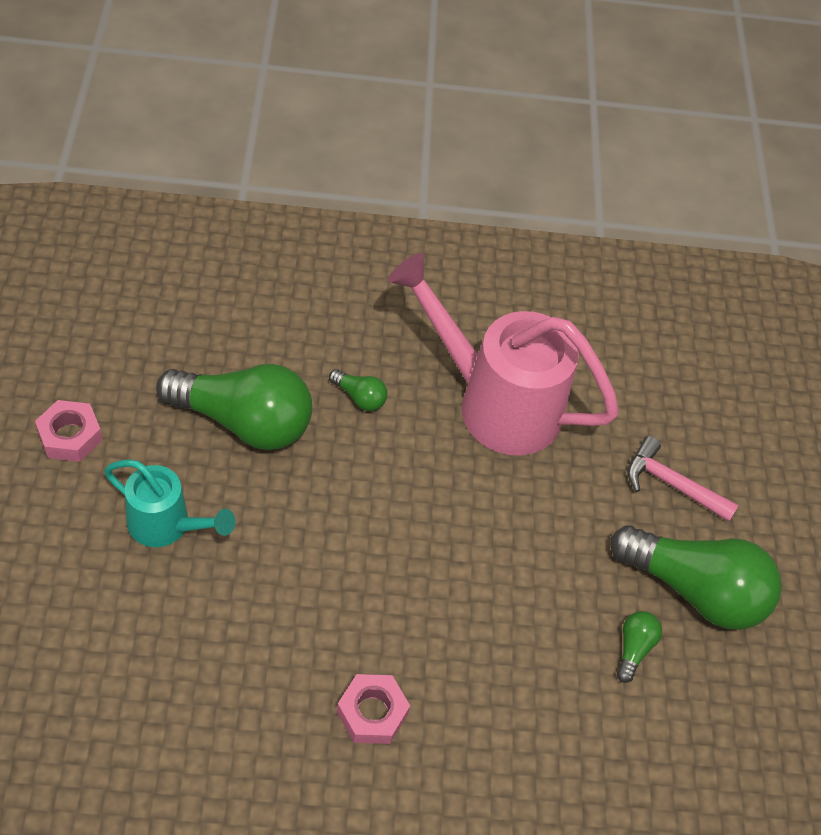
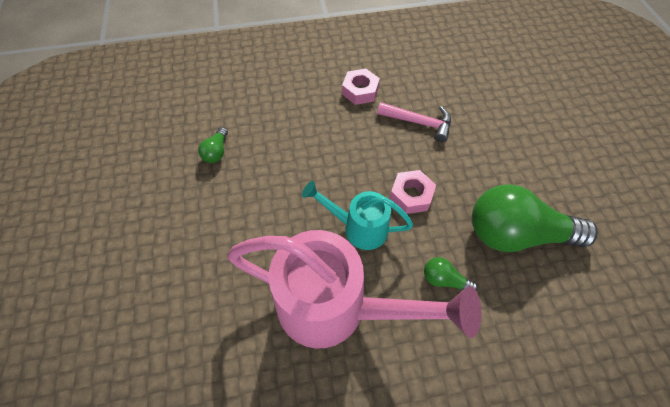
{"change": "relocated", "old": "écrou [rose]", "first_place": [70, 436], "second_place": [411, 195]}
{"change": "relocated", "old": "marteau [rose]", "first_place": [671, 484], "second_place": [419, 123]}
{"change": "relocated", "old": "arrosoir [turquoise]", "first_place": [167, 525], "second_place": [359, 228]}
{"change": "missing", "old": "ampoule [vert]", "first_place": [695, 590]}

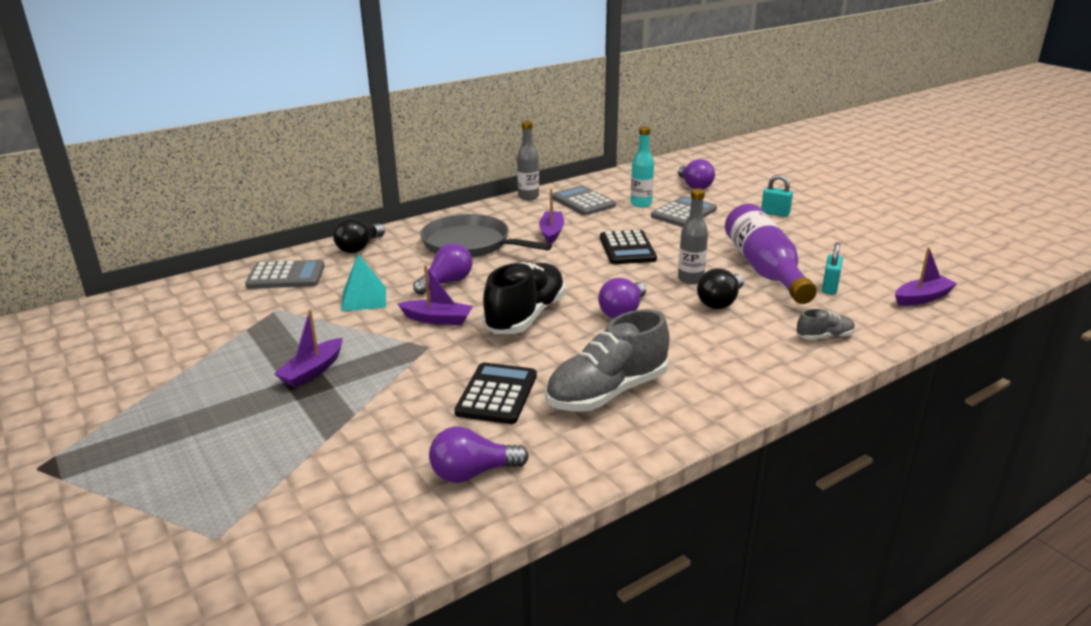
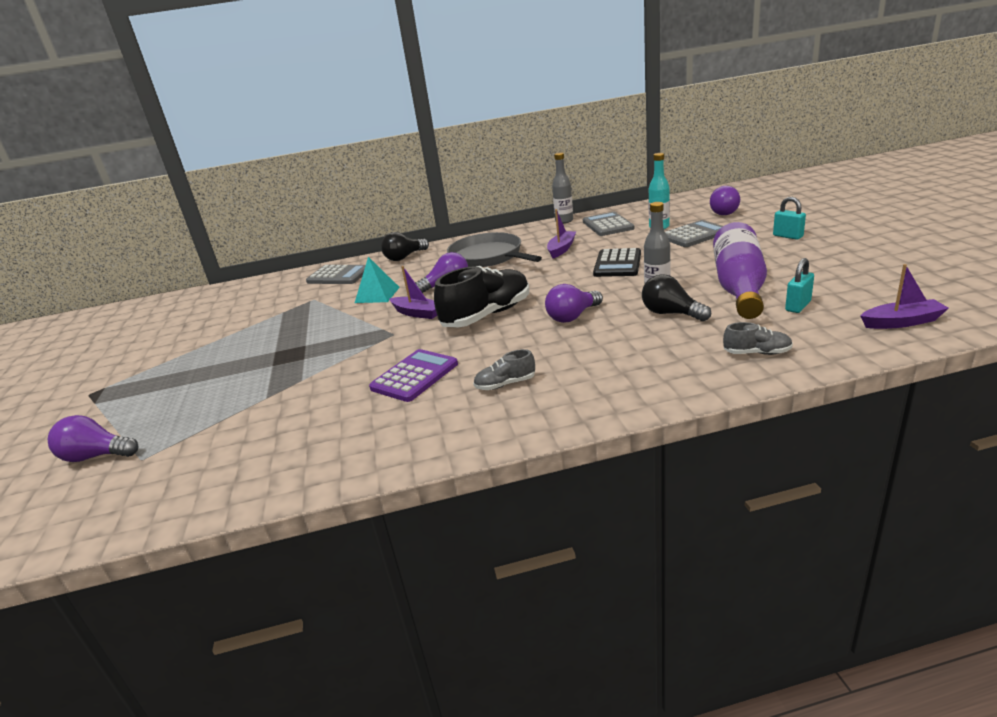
{"change": "spun", "old": "ampoule [noir]", "first_place": [720, 302], "second_place": [671, 313], "degrees": 75}
{"change": "size", "old": "chaussure [gris]", "first_place": [607, 392], "second_place": [505, 384], "factor": 0.47}
{"change": "missing", "old": "bateau [violet]", "first_place": [312, 371]}
{"change": "colour", "old": "calculatrice [noir]", "new": "calculatrice [violet]", "first_place": [497, 394], "second_place": [414, 376]}
{"change": "relocated", "old": "ampoule [violet]", "first_place": [473, 473], "second_place": [97, 456]}

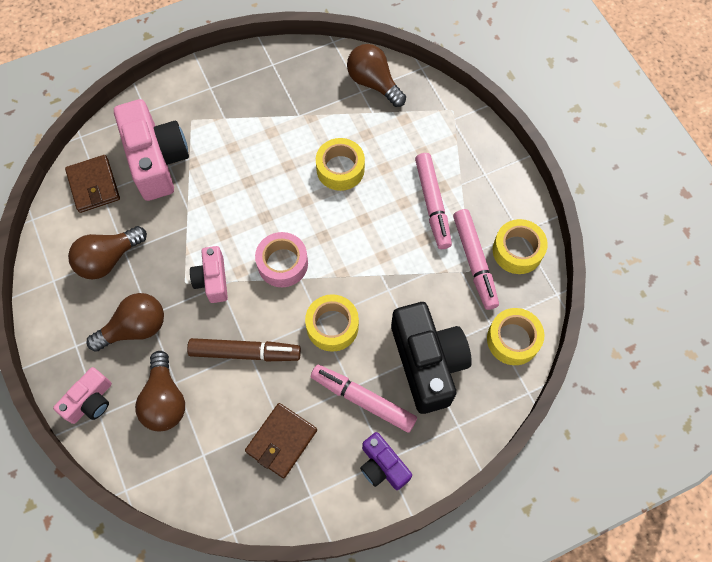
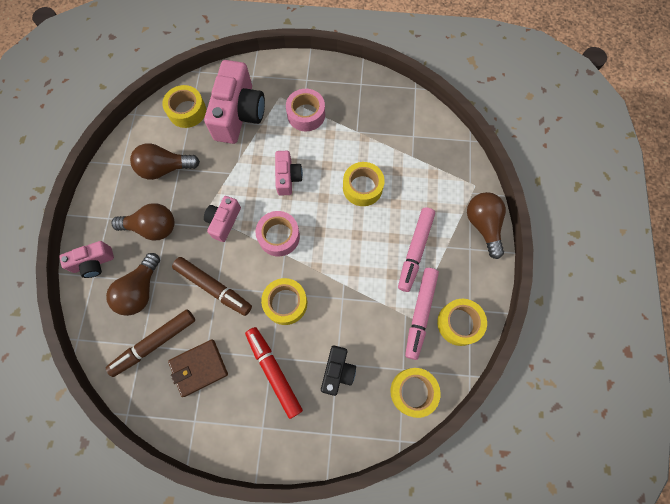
{"change": "relocated", "old": "ampoule [marron]", "first_place": [373, 83], "second_place": [483, 225]}
{"change": "exchanged", "old": "portefeuille [marron]", "new": "ruban adhésif [jaune]", "first_place": [94, 185], "second_place": [187, 111]}
{"change": "size", "old": "appareil photo [noir]", "first_place": [427, 363], "second_place": [337, 371], "factor": 0.54}
{"change": "colour", "old": "feutre [rose]", "new": "feutre [rouge]", "first_place": [363, 399], "second_place": [274, 372]}
{"change": "missing", "old": "appareil photo [violet]", "first_place": [382, 466]}
{"change": "appeared", "new": "ruban adhésif [rose]", "second_place": [306, 114]}
{"change": "appeared", "new": "appareil photo [rose]", "second_place": [287, 177]}
{"change": "appeared", "new": "feutre [marron]", "second_place": [154, 343]}

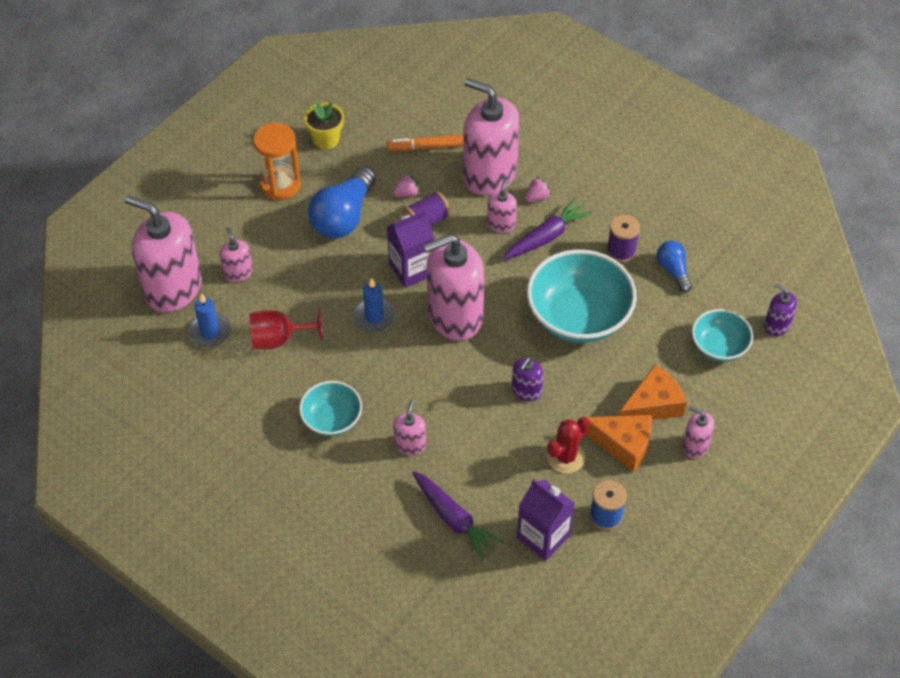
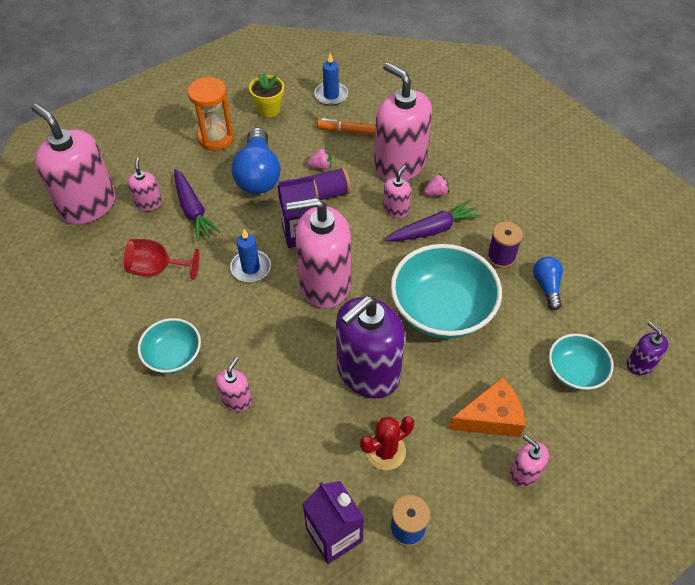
{"change": "spun", "old": "ampoule [bleu]", "first_place": [343, 217], "second_place": [258, 175], "degrees": -45}
{"change": "relocated", "old": "bougie [bleu]", "first_place": [210, 332], "second_place": [331, 95]}
{"change": "size", "old": "distributeur de savon [violet]", "first_place": [526, 391], "second_place": [367, 372], "factor": 2.21}
{"change": "missing", "old": "fromage [orange]", "first_place": [623, 444]}
{"change": "relocated", "old": "carotte [violet]", "first_place": [454, 519], "second_place": [193, 210]}

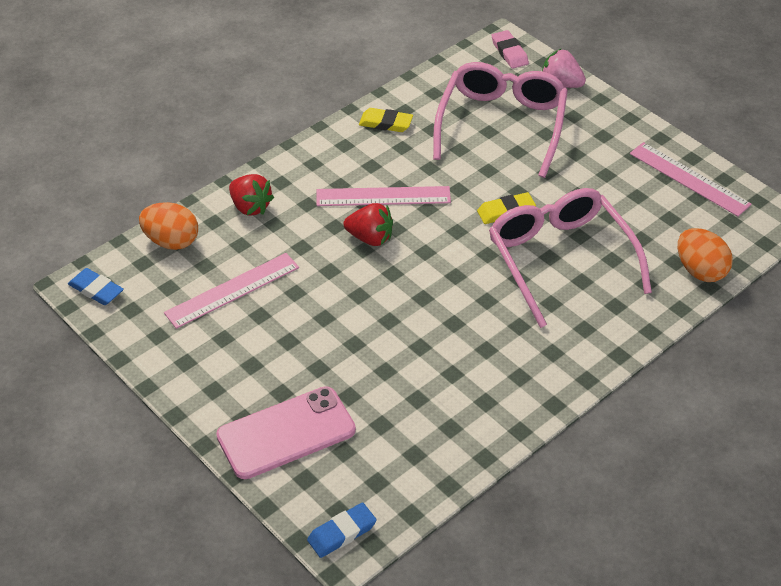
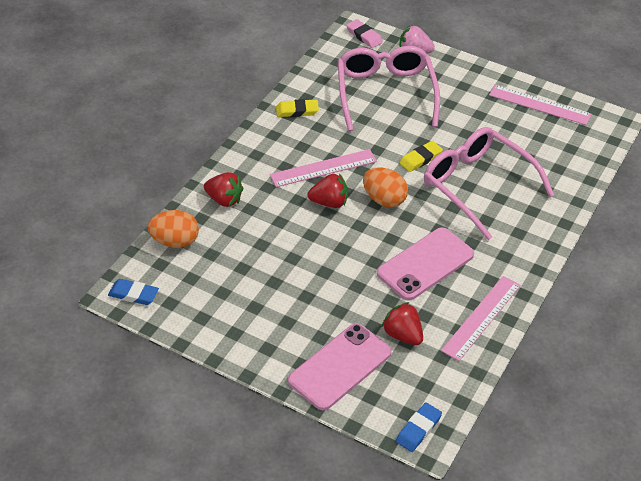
{"change": "relocated", "old": "œuf [orange]", "first_place": [700, 271], "second_place": [384, 199]}
{"change": "relocated", "old": "règle [rose]", "first_place": [232, 290], "second_place": [481, 317]}
{"change": "appeared", "new": "téléphone [rose]", "second_place": [425, 264]}
{"change": "appeared", "new": "fraise [rouge]", "second_place": [403, 335]}

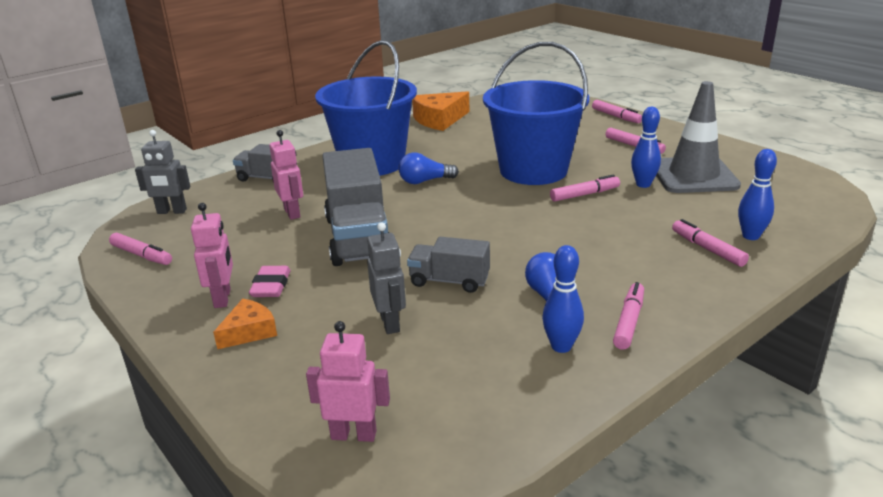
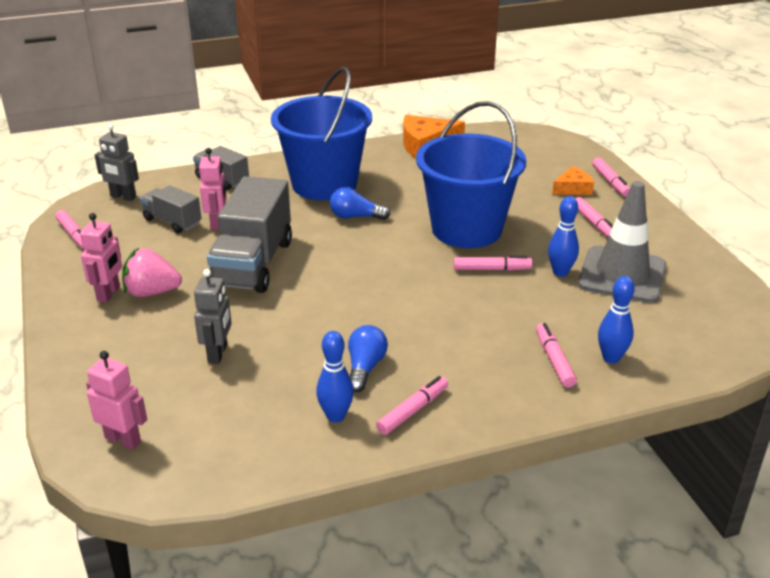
{"change": "relocated", "old": "camion [gris]", "first_place": [449, 281], "second_place": [172, 221]}
{"change": "exchanged", "old": "gomme [rose]", "new": "fraise [rose]", "first_place": [271, 286], "second_place": [152, 292]}
{"change": "relocated", "old": "fromage [orange]", "first_place": [249, 331], "second_place": [573, 188]}

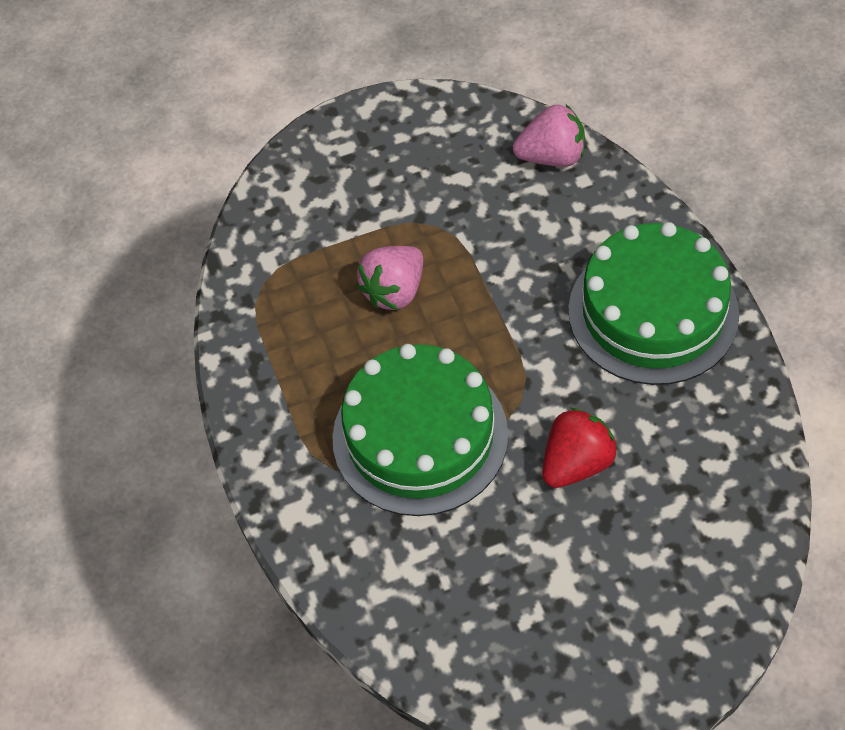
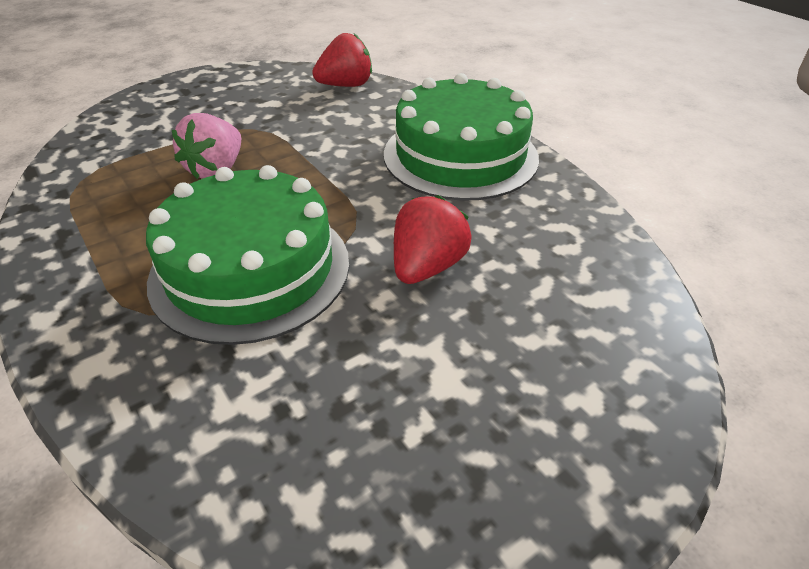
{"change": "colour", "old": "fraise [rose]", "new": "fraise [rouge]", "first_place": [552, 156], "second_place": [346, 85]}

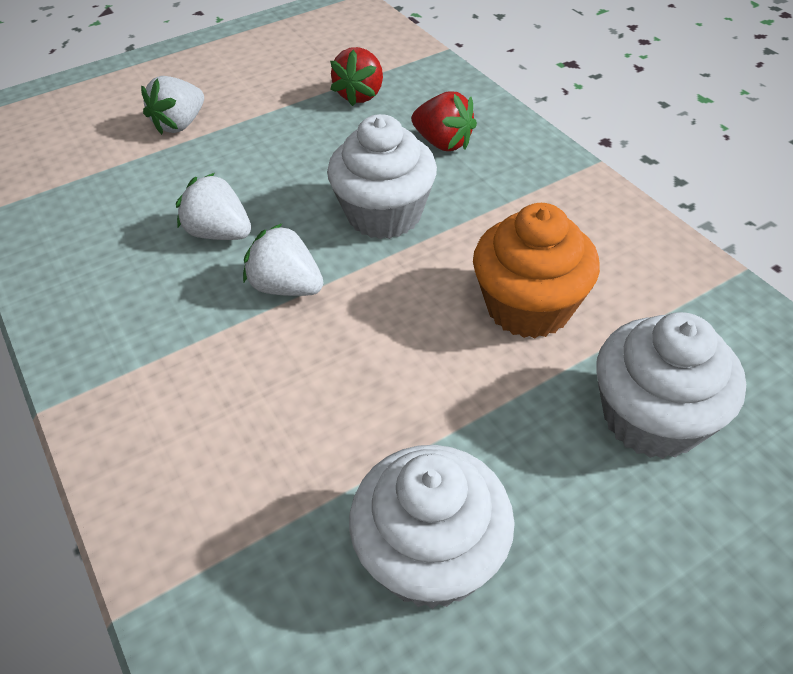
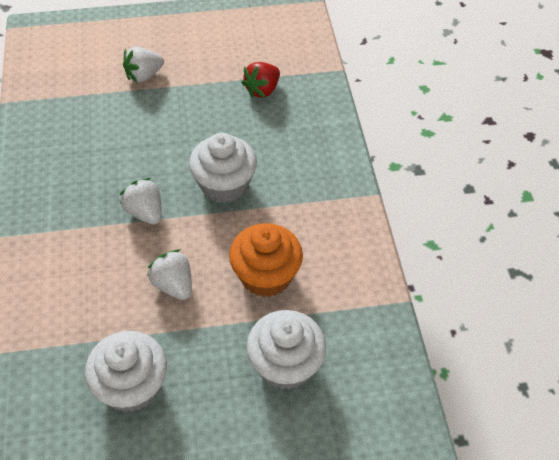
{"change": "missing", "old": "fraise [rouge]", "first_place": [443, 143]}
{"change": "relocated", "old": "fraise [blanc]", "first_place": [219, 233], "second_place": [173, 285]}

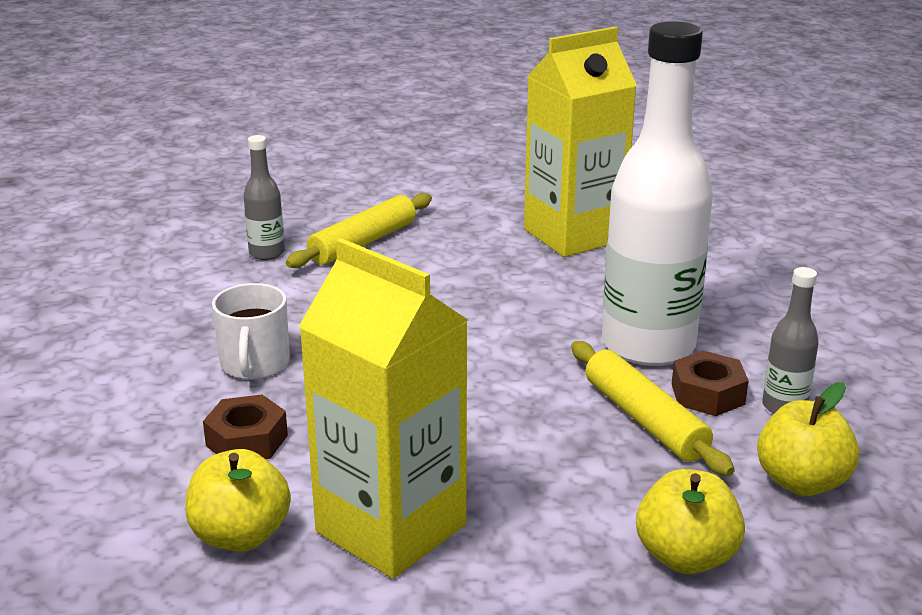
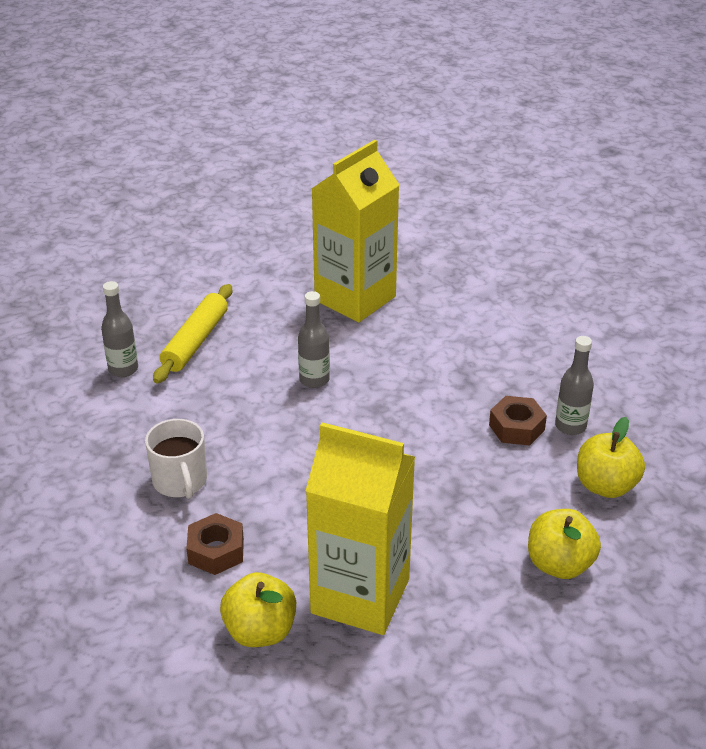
{"change": "missing", "old": "bouteille [blanc]", "first_place": [648, 345]}
{"change": "missing", "old": "rouleau à pâtisserie [jaune]", "first_place": [645, 420]}
{"change": "appeared", "new": "bouteille [gris]", "second_place": [314, 380]}

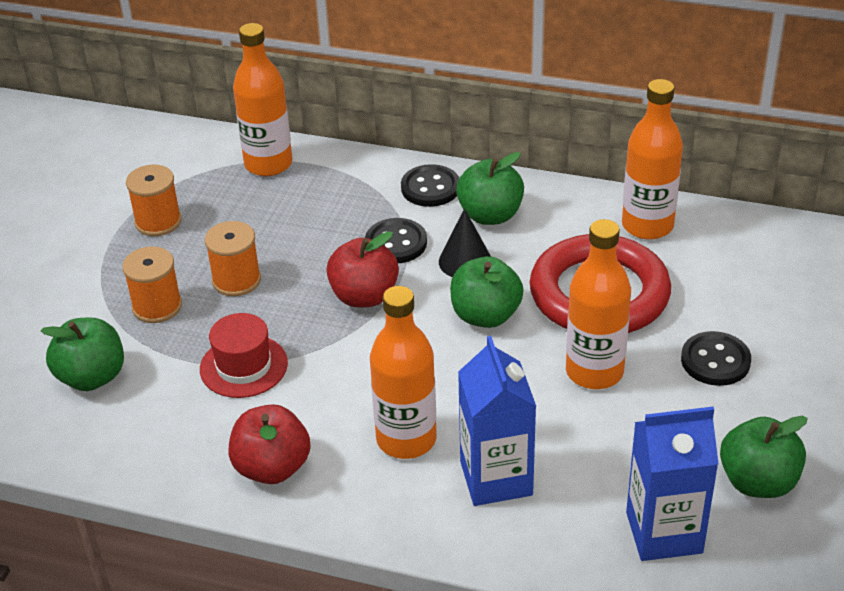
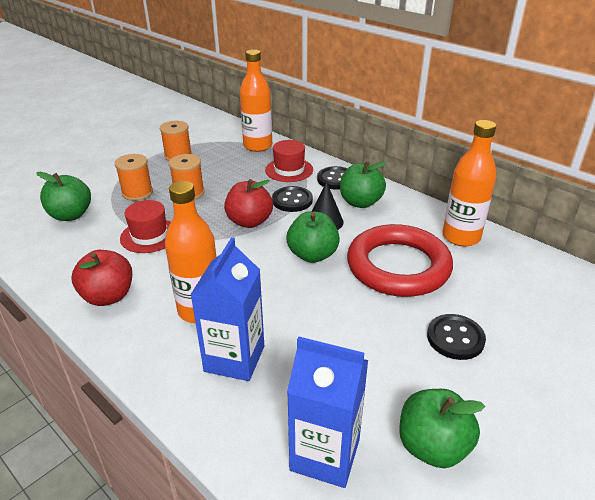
{"change": "missing", "old": "bouteille [orange]", "first_place": [594, 372]}
{"change": "appeared", "new": "chapeau [rouge]", "second_place": [289, 170]}

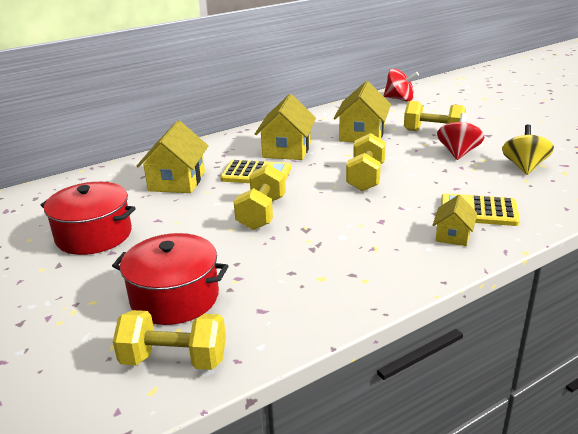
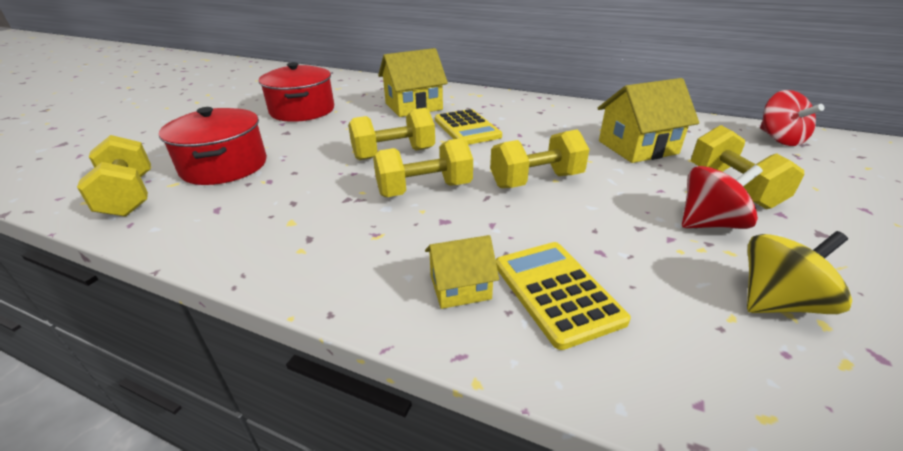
{"change": "missing", "old": "maison [jaune]", "first_place": [287, 150]}
{"change": "appeared", "new": "haltère [jaune]", "second_place": [424, 190]}

